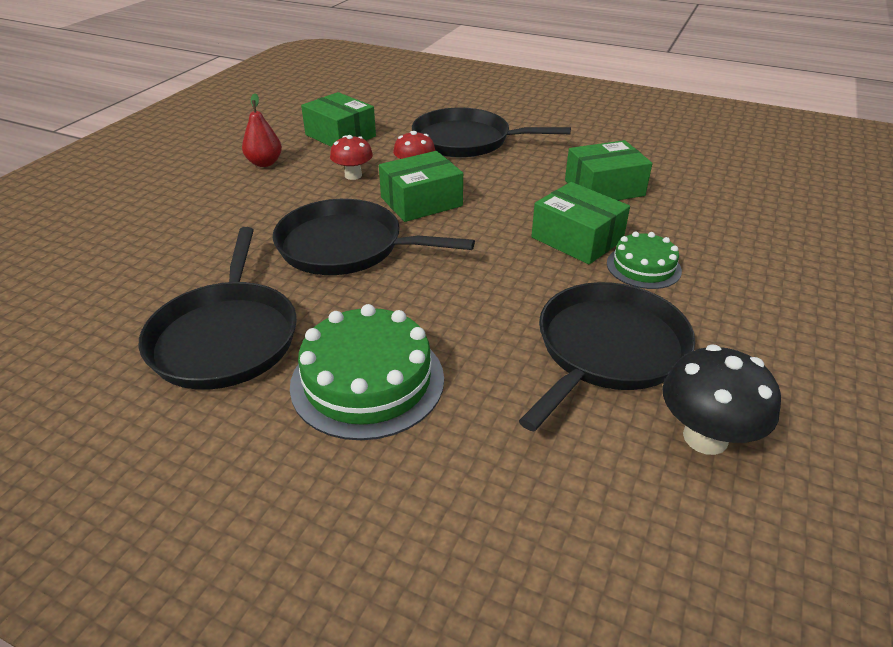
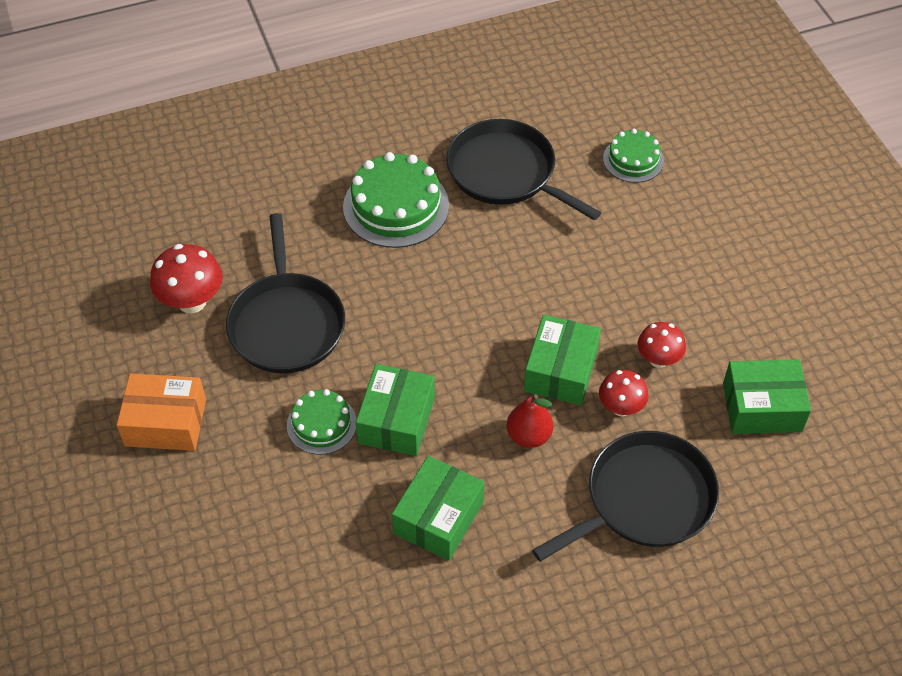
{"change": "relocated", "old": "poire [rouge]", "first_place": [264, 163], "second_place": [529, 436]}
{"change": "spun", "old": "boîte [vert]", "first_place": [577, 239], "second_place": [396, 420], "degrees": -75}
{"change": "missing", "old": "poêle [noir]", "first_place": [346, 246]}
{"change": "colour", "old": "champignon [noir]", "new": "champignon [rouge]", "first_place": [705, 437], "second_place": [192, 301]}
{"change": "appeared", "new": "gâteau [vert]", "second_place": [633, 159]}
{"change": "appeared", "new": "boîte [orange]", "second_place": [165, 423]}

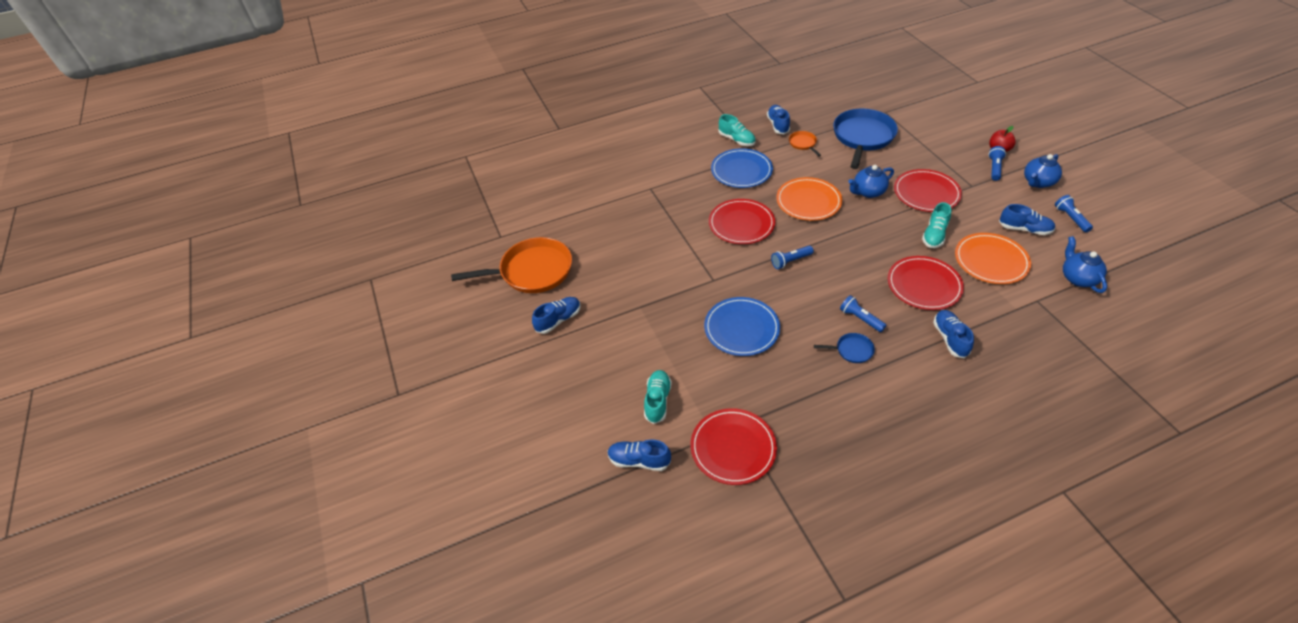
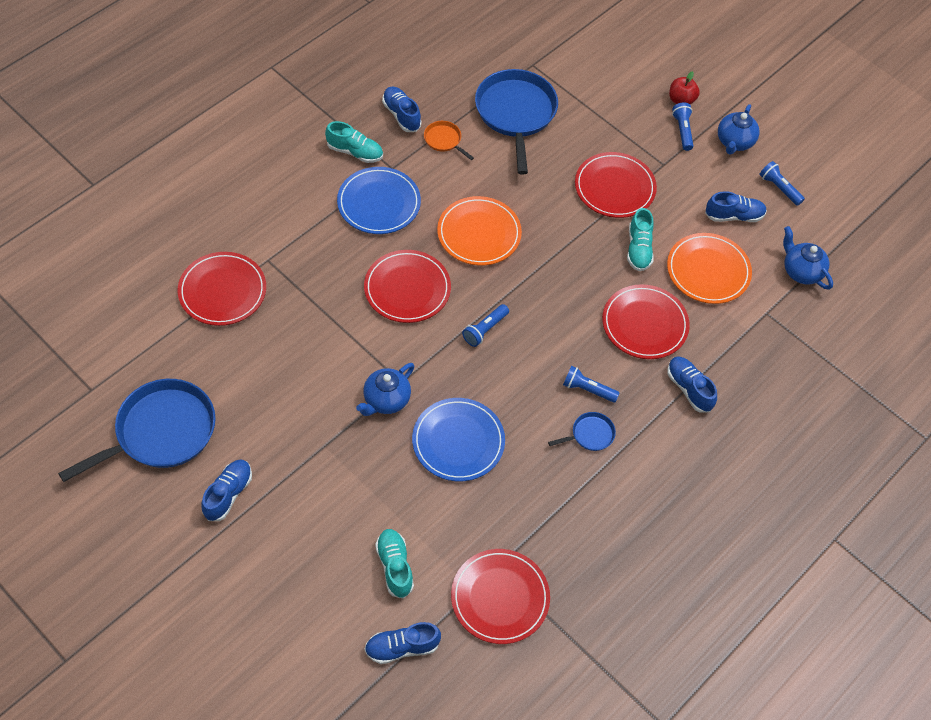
{"change": "relocated", "old": "théière [bleu]", "first_place": [868, 192], "second_place": [386, 400]}
{"change": "colour", "old": "poêle [orange]", "new": "poêle [bleu]", "first_place": [532, 271], "second_place": [161, 432]}
{"change": "appeared", "new": "assiette [rouge]", "second_place": [222, 291]}

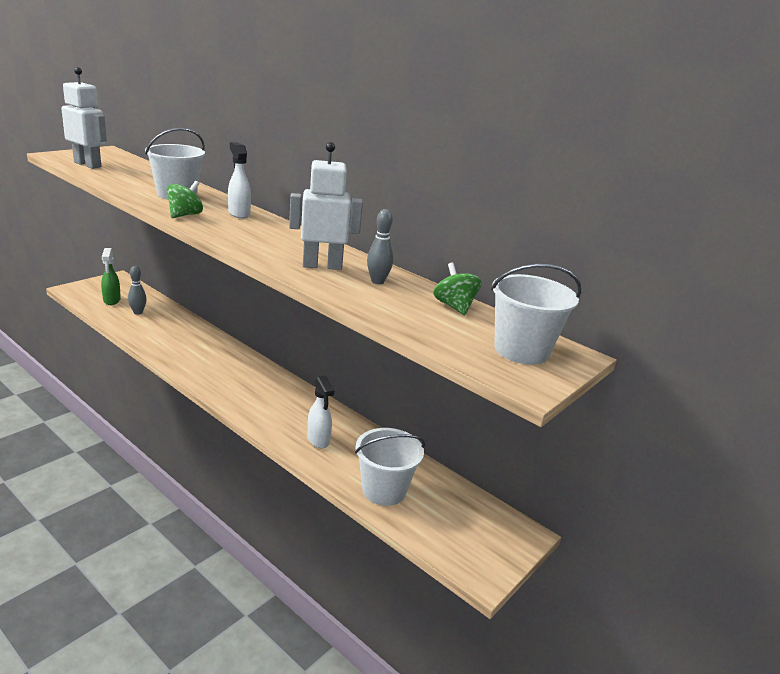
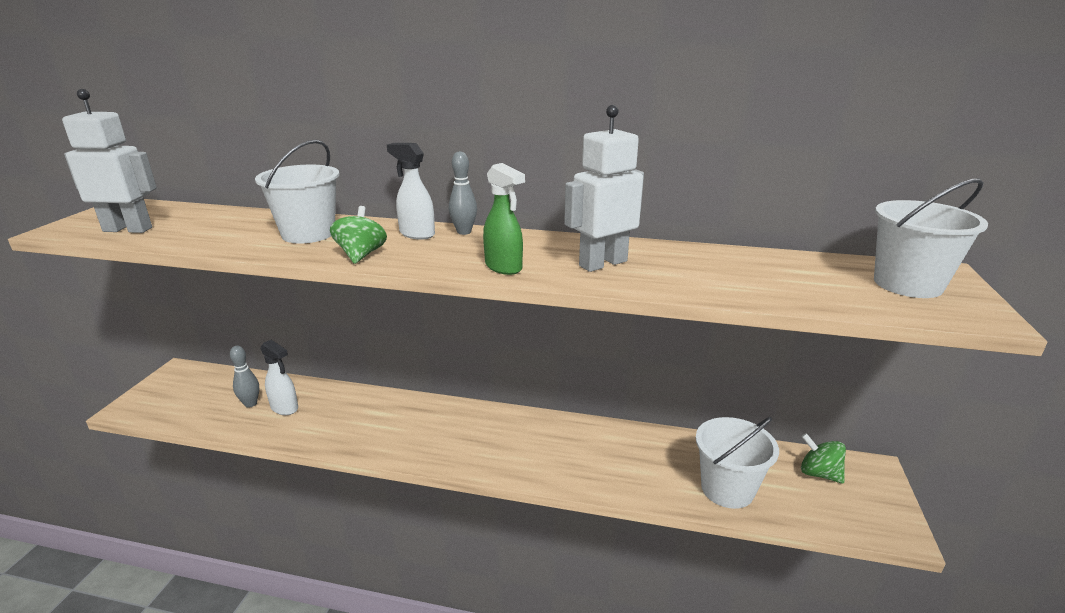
{"change": "relocated", "old": "quille [gris]", "first_place": [377, 281], "second_place": [464, 232]}
{"change": "relocated", "old": "vaporisateur [vert]", "first_place": [112, 300], "second_place": [504, 267]}
{"change": "relocated", "old": "toupie [vert]", "first_place": [454, 306], "second_place": [819, 473]}
{"change": "relocated", "old": "vaporisateur [blanc]", "first_place": [318, 440], "second_place": [285, 408]}

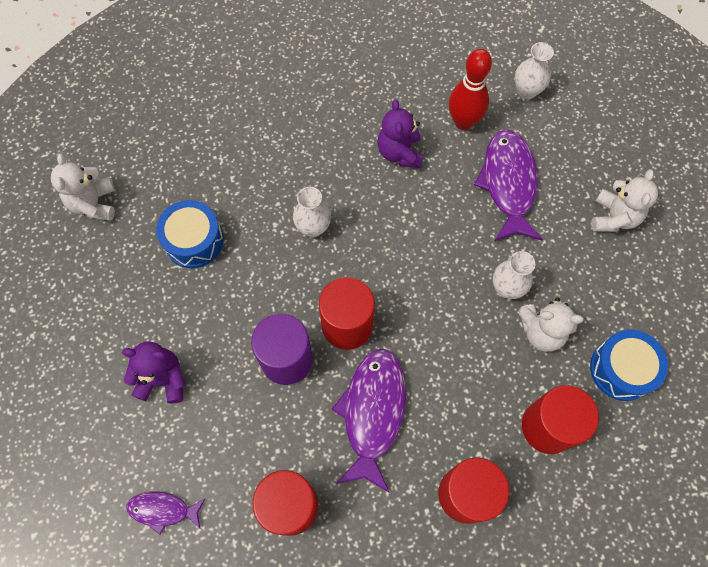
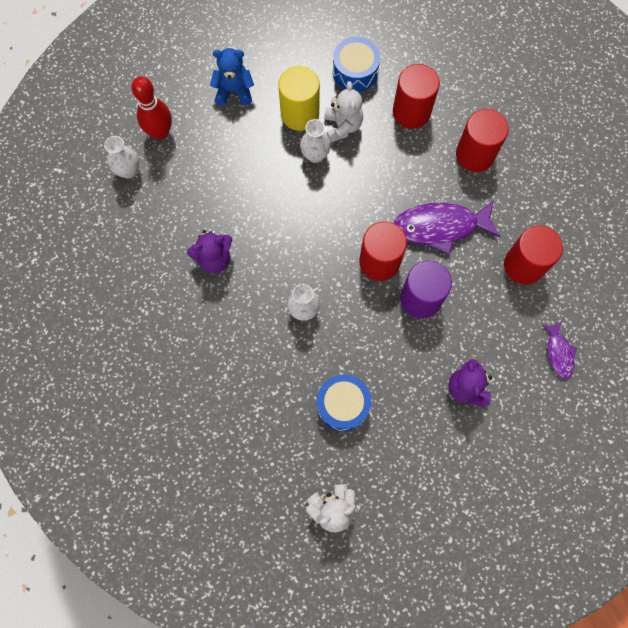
{"change": "relocated", "old": "quille [rouge]", "first_place": [463, 122], "second_place": [160, 132]}
{"change": "missing", "old": "poisson [violet]", "first_place": [508, 183]}
{"change": "colour", "old": "ours en peluche [blanc]", "new": "ours en peluche [bleu]", "first_place": [614, 217], "second_place": [234, 91]}
{"change": "appeared", "new": "cylindre [jaune]", "second_place": [300, 114]}

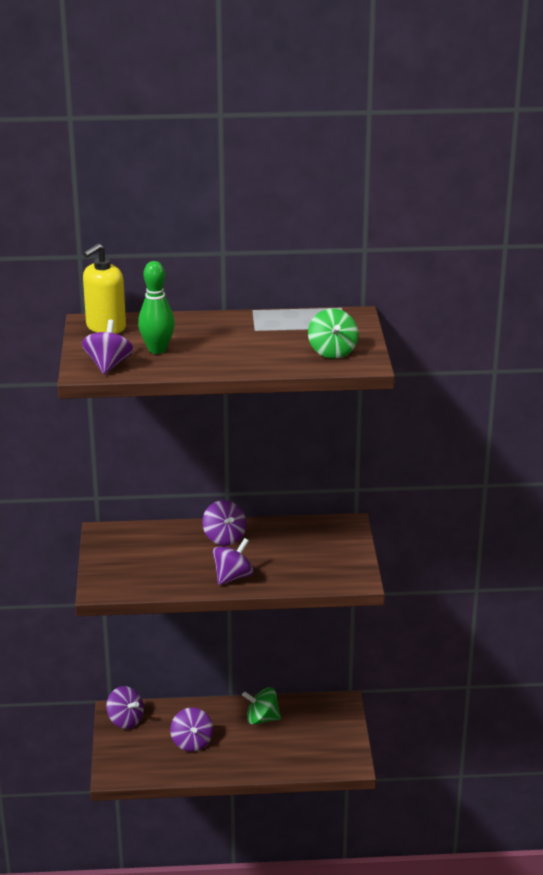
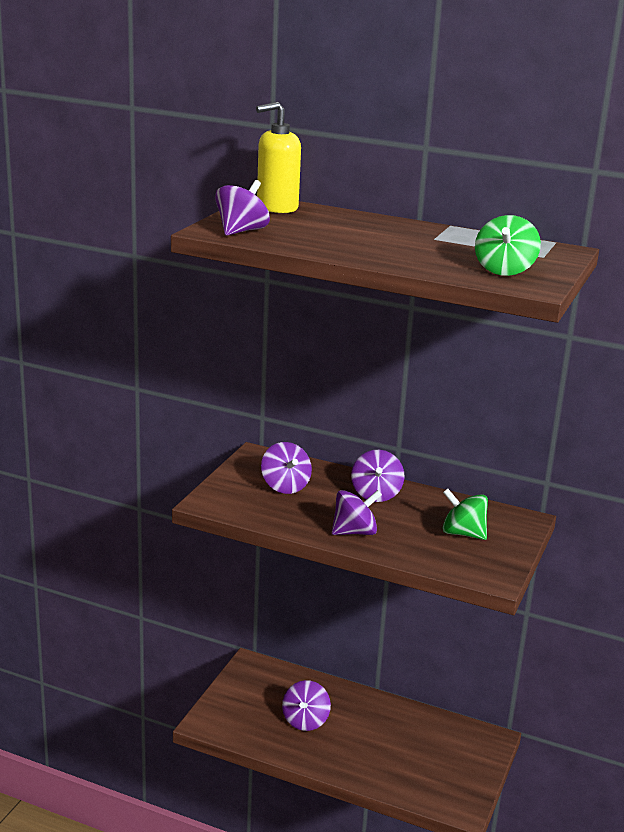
{"change": "missing", "old": "quille [vert]", "first_place": [157, 349]}
{"change": "relocated", "old": "toupie [violet]", "first_place": [125, 720], "second_place": [285, 486]}
{"change": "relocated", "old": "toupie [vert]", "first_place": [262, 719], "second_place": [463, 533]}

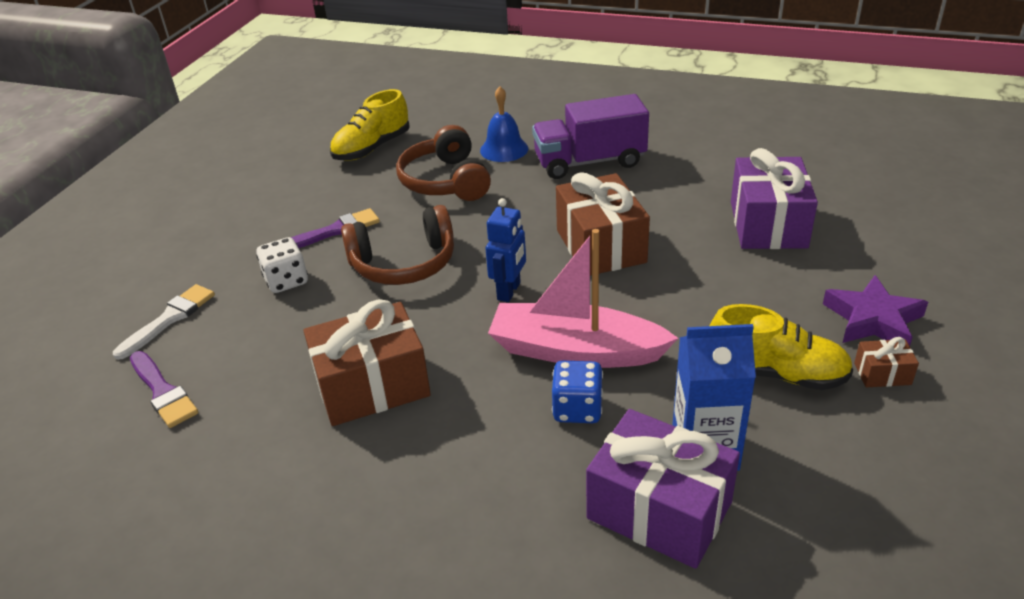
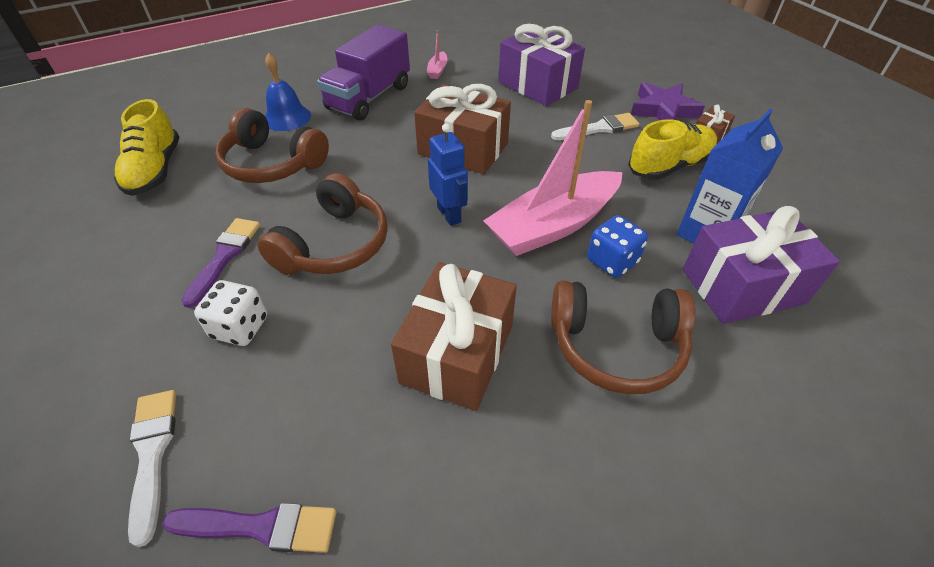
{"change": "appeared", "new": "bateau [rose]", "second_place": [437, 70]}
{"change": "appeared", "new": "pinceau [blanc]", "second_place": [599, 128]}
{"change": "appeared", "new": "casque audio [marron]", "second_place": [616, 346]}

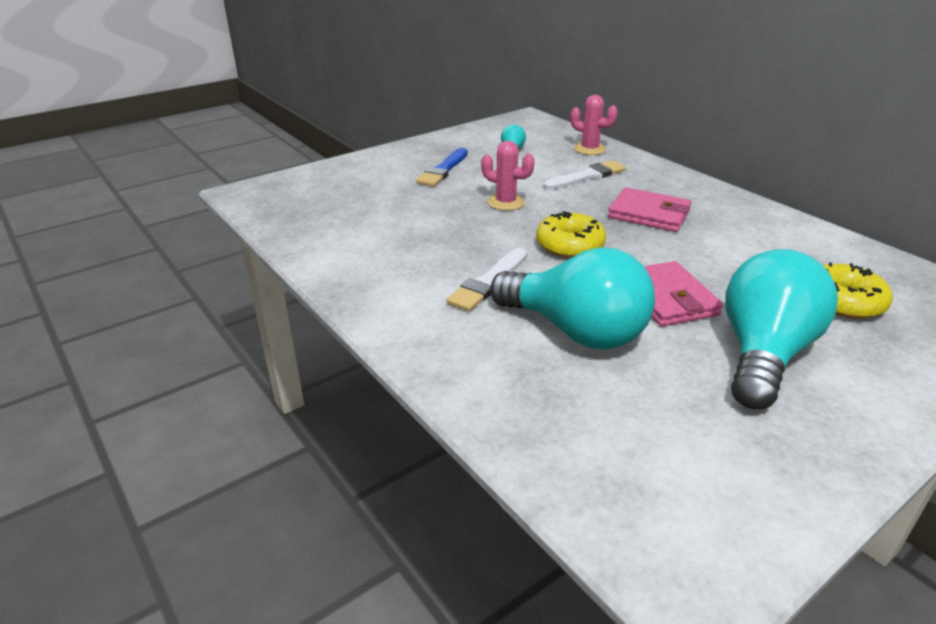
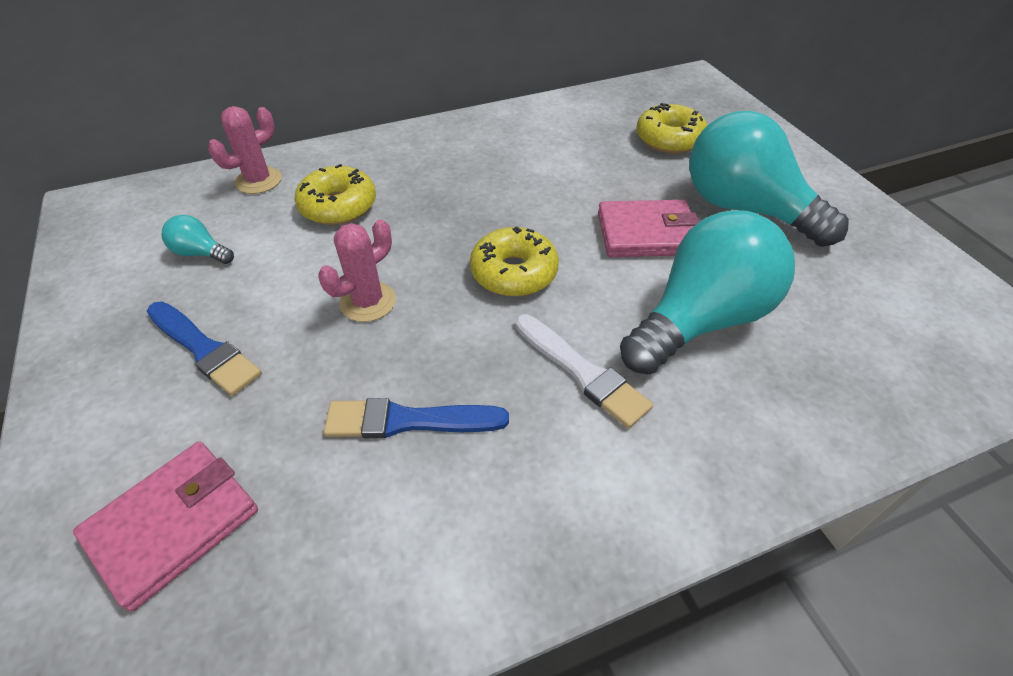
{"change": "exchanged", "old": "pinceau [blanc]", "new": "beignet [jaune]", "first_place": [587, 176], "second_place": [338, 206]}
{"change": "relocated", "old": "portefeuille [rose]", "first_place": [649, 214], "second_place": [173, 524]}
{"change": "appeared", "new": "pinceau [bleu]", "second_place": [408, 421]}

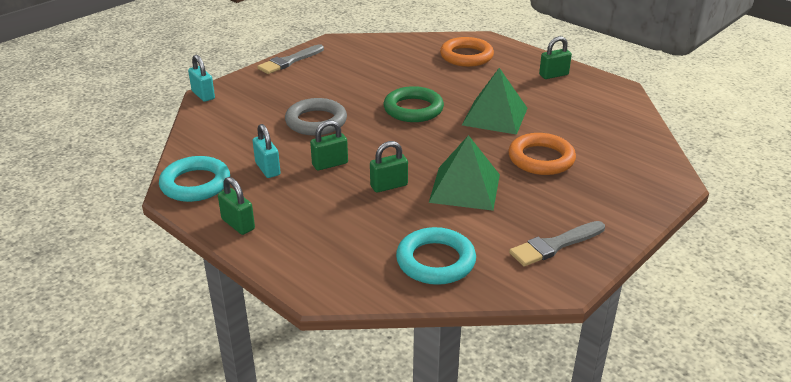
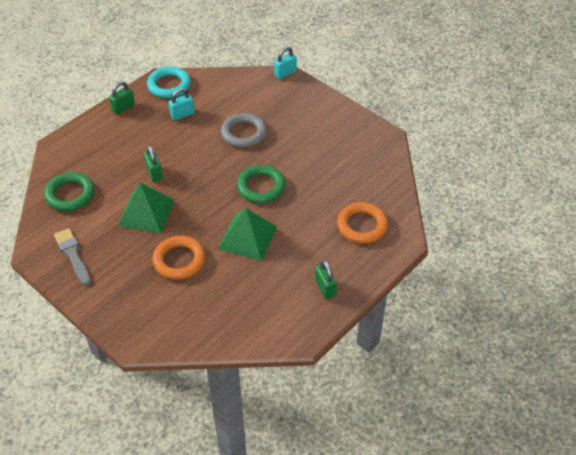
{"change": "missing", "old": "pinceau [gris]", "first_place": [289, 61]}
{"change": "missing", "old": "cadenas [vert]", "first_place": [330, 164]}
{"change": "colour", "old": "anneau [turquoise]", "new": "anneau [vert]", "first_place": [435, 261], "second_place": [70, 194]}

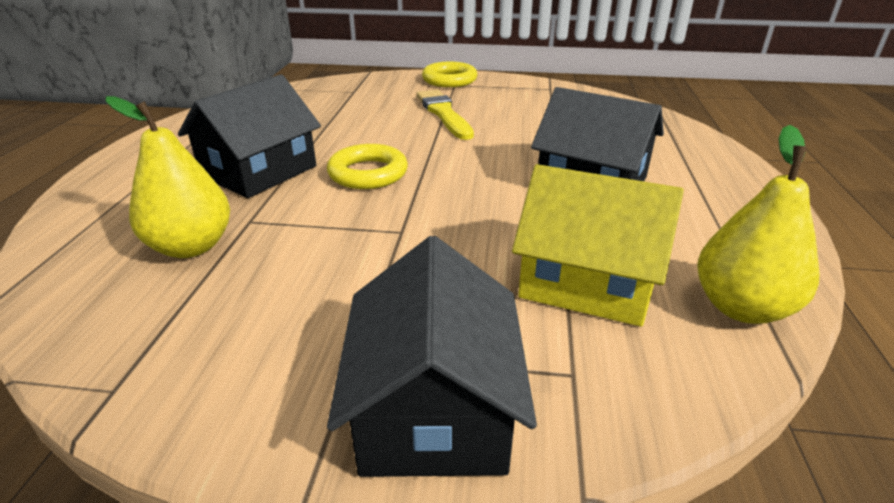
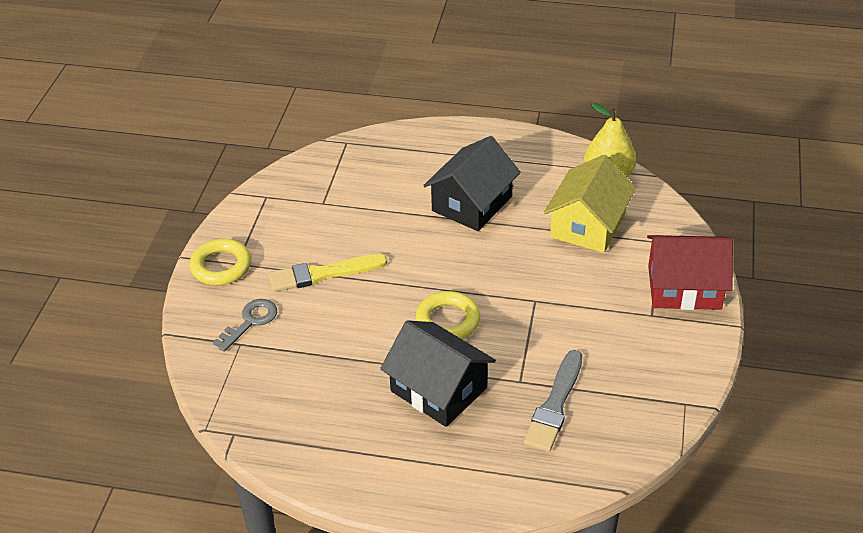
{"change": "exchanged", "old": "poire [jaune]", "new": "pinceau [gris]", "first_place": [191, 246], "second_place": [555, 405]}
{"change": "colour", "old": "maison [noir]", "new": "maison [rouge]", "first_place": [434, 409], "second_place": [684, 287]}
{"change": "appeared", "new": "clé [gris]", "second_place": [250, 322]}

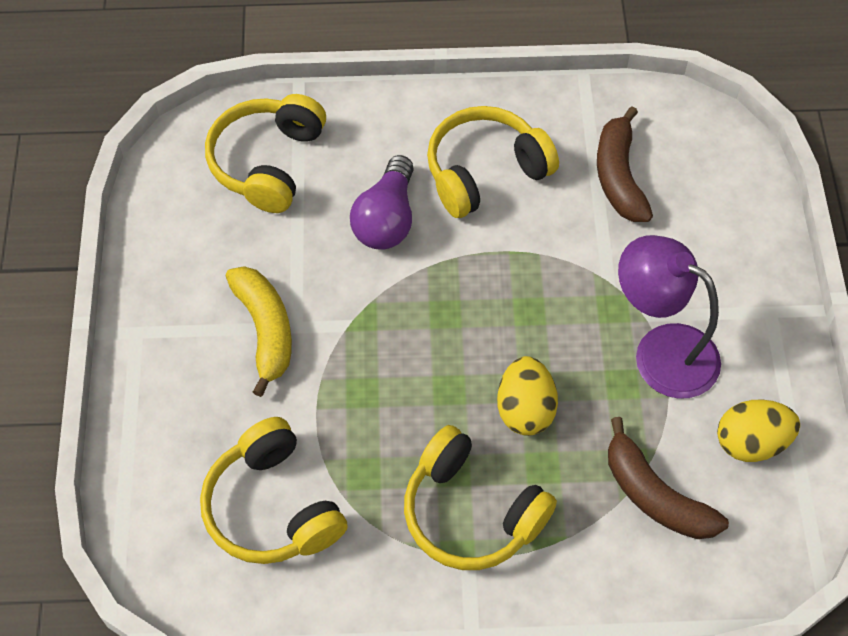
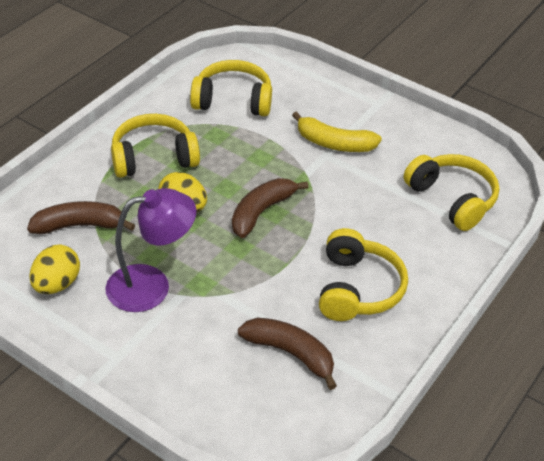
{"change": "missing", "old": "ampoule [violet]", "first_place": [386, 219]}
{"change": "appeared", "new": "banane [marron]", "second_place": [261, 212]}

